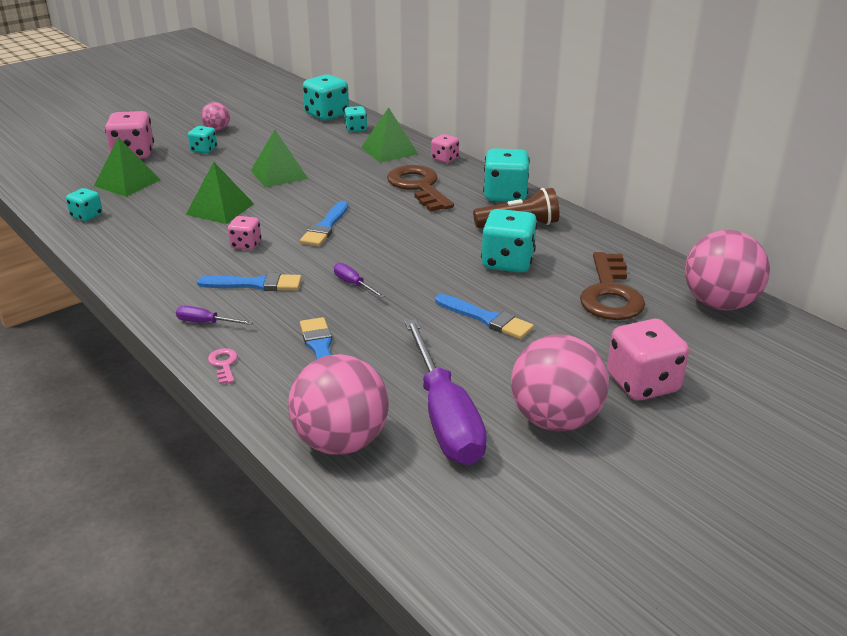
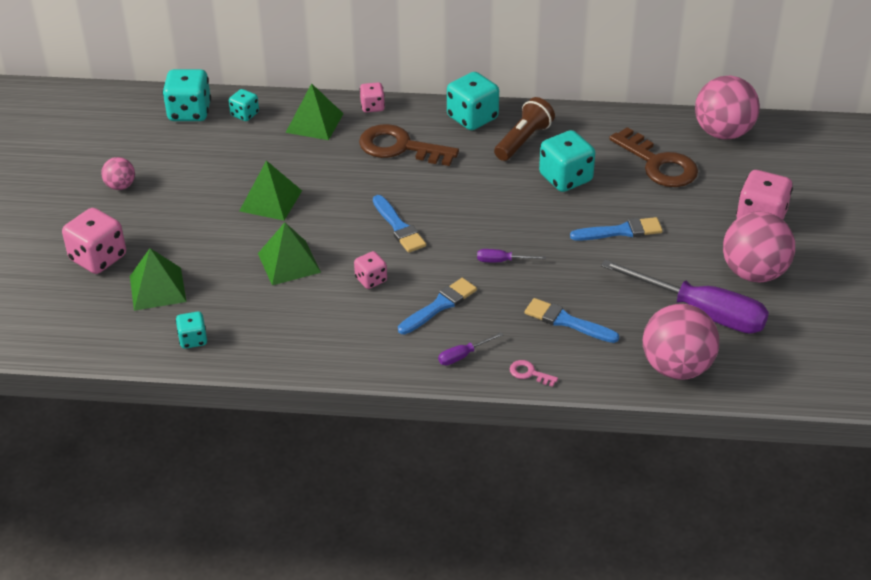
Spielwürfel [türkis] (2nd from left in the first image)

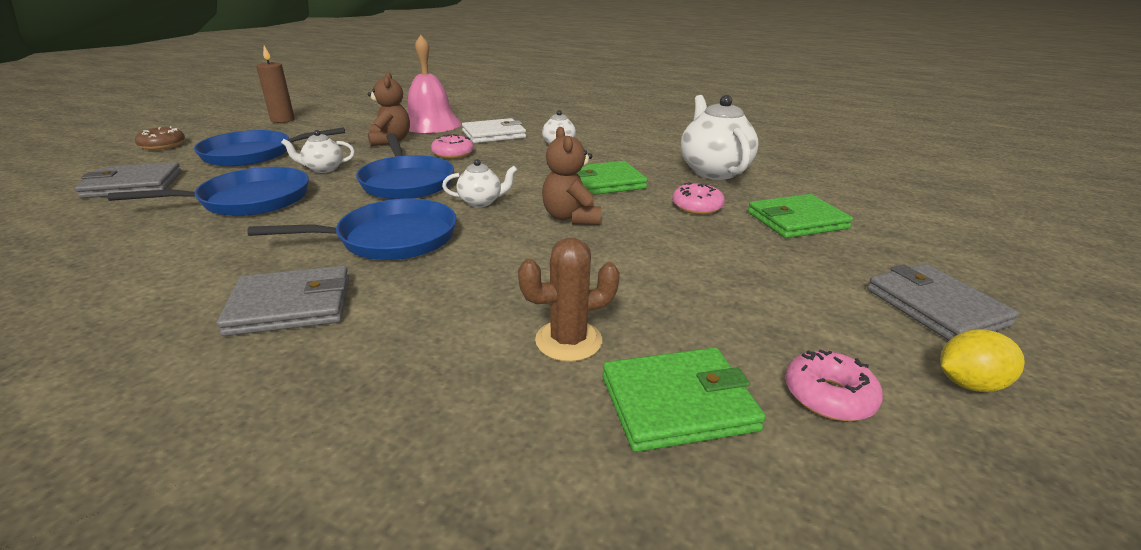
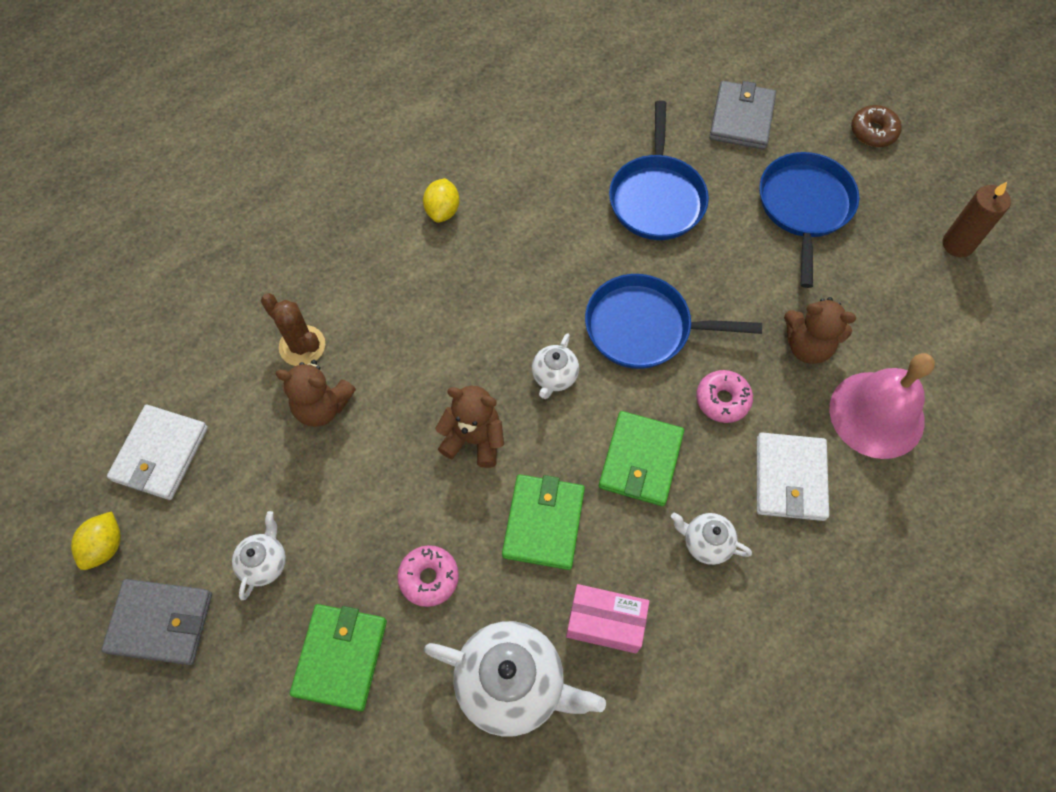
Teekanne [weiß] (1st from left)
Pfanne [blau] (3rd from left in the first image)
Kaktus [braun]
Zitrone [gelb] (2nd from left)
Geldbörse [grün] (3rd from left)
Geldbörse [weiß] (1st from left)
Teddybär [braun] (1st from left)
Schachtel [rosa]

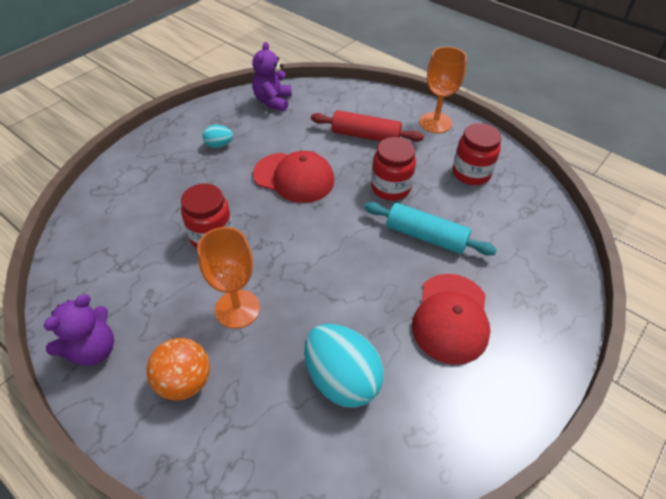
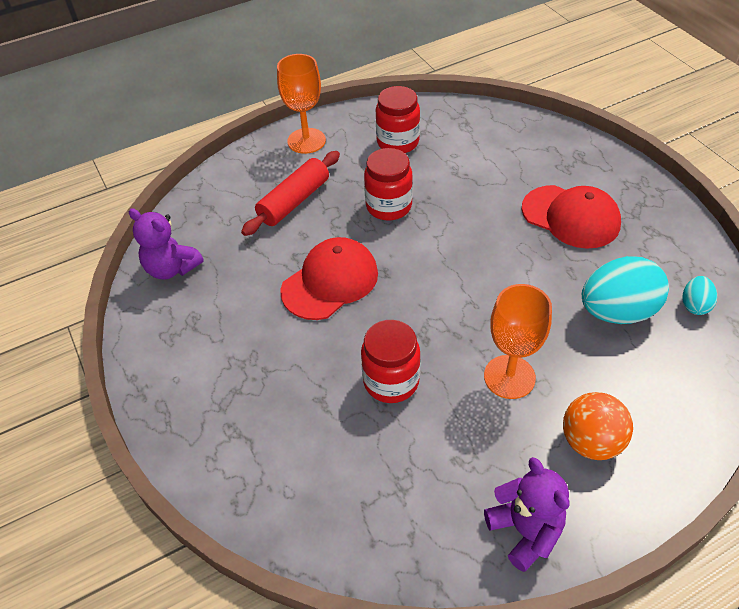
Ei [türkis] (2nd from left)
Nudelholz [türkis]

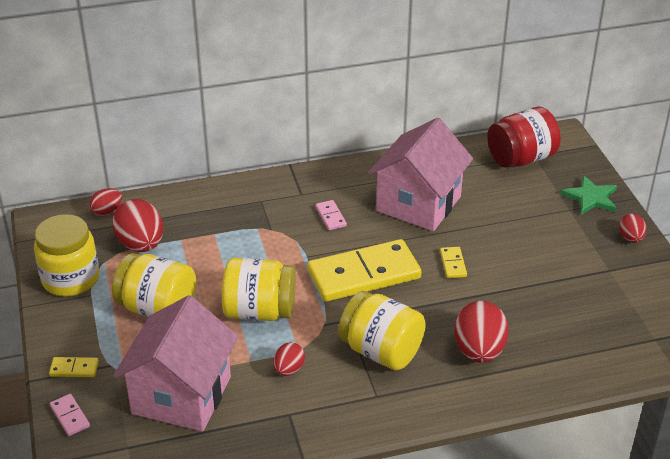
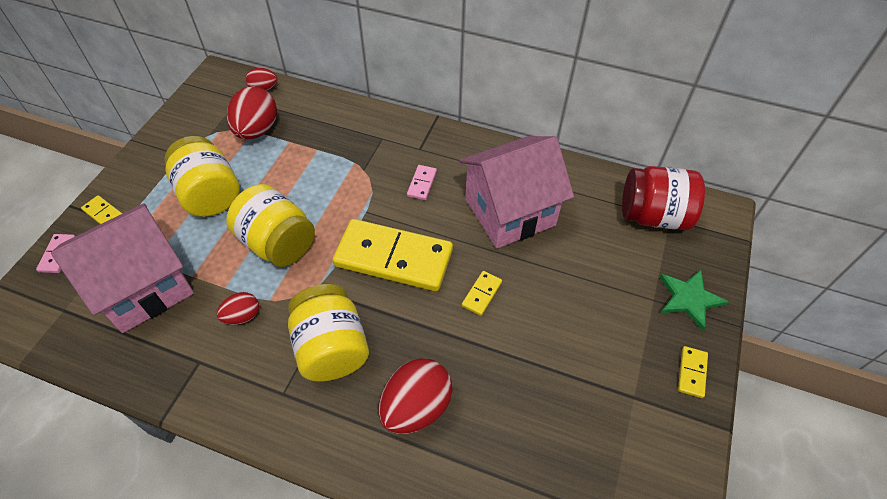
Dominostein [gelb] (4th from left)
Einmachglas [gelb] (1st from left in the first image)

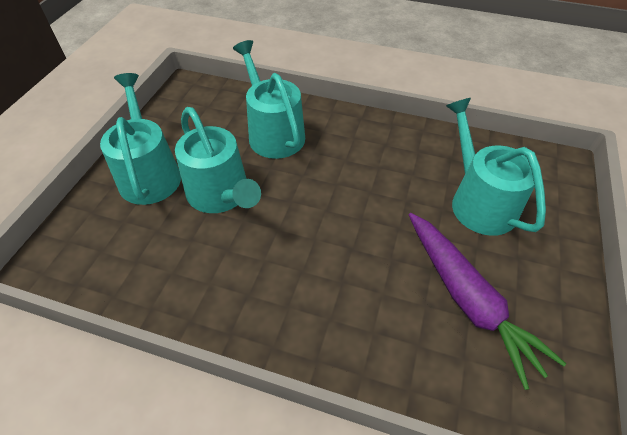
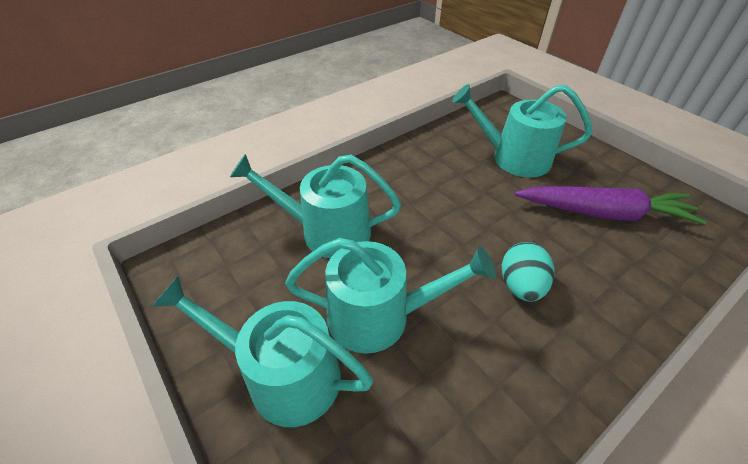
Ei [türkis]

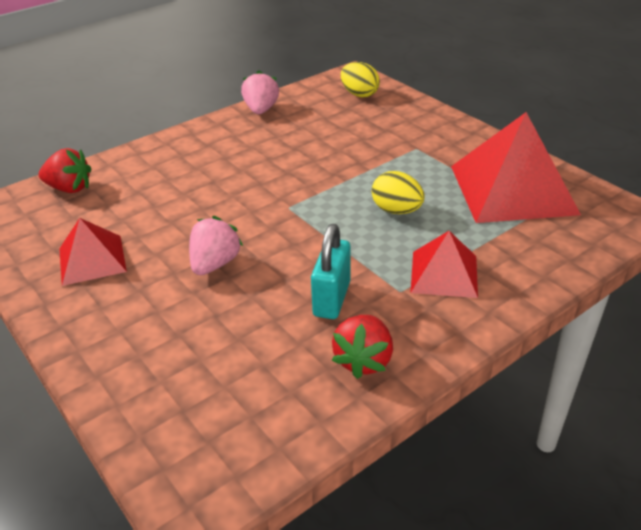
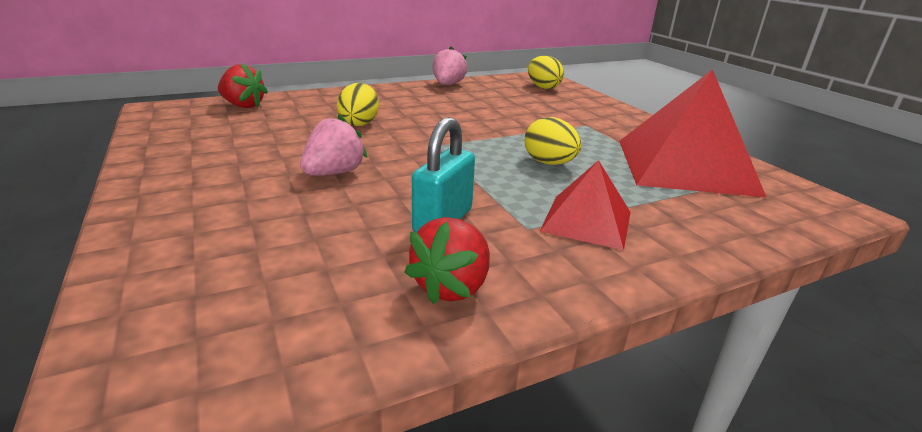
Pyramide [rot] (1st from left in the first image)
Ei [gelb] (1st from left)

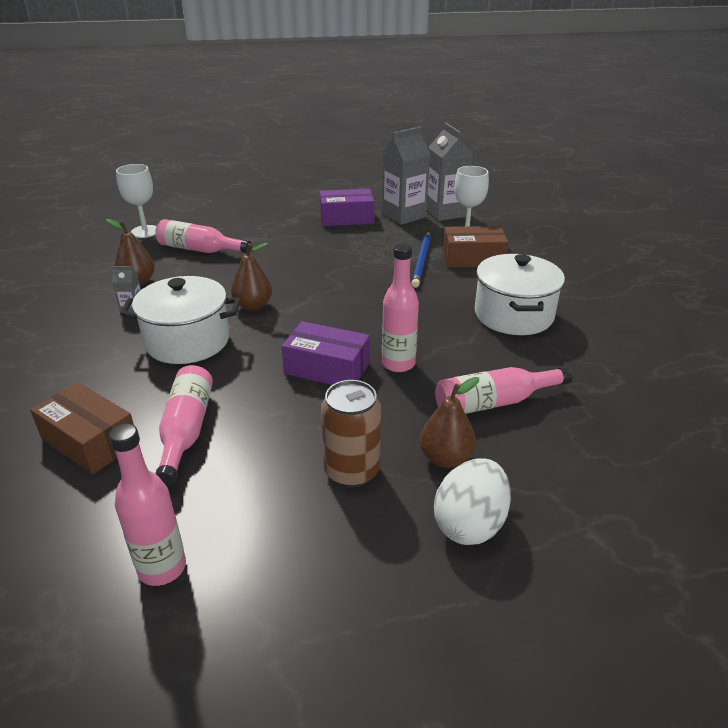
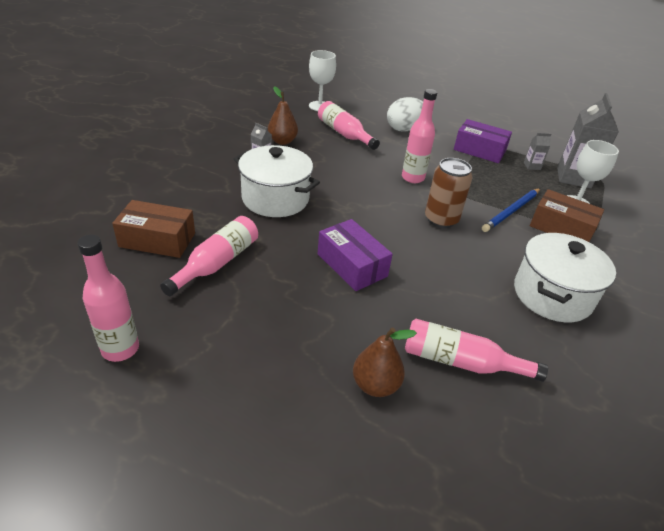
Getränkekarton [grau] (2nd from left)
Birne [braun] (2nd from left in the first image)
Flasche [rosa] (4th from left)
Dose [braun]
Schachtel [braun] (1st from left)
Ei [weiß]

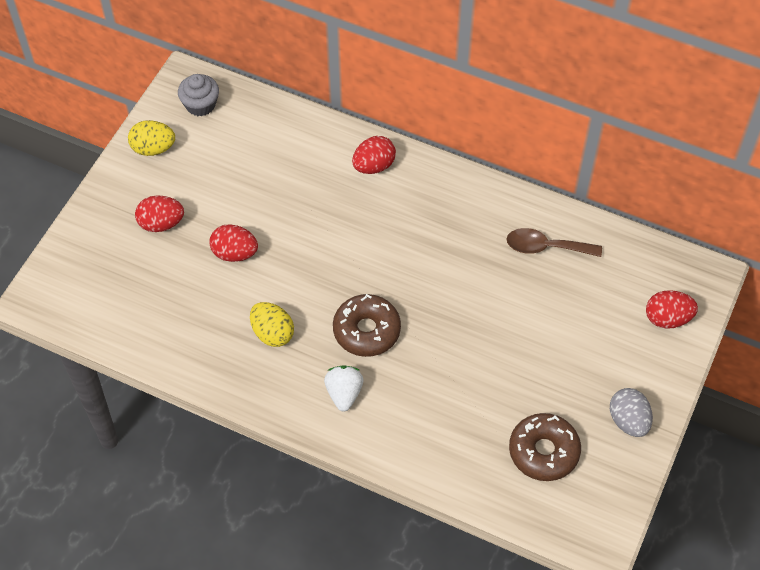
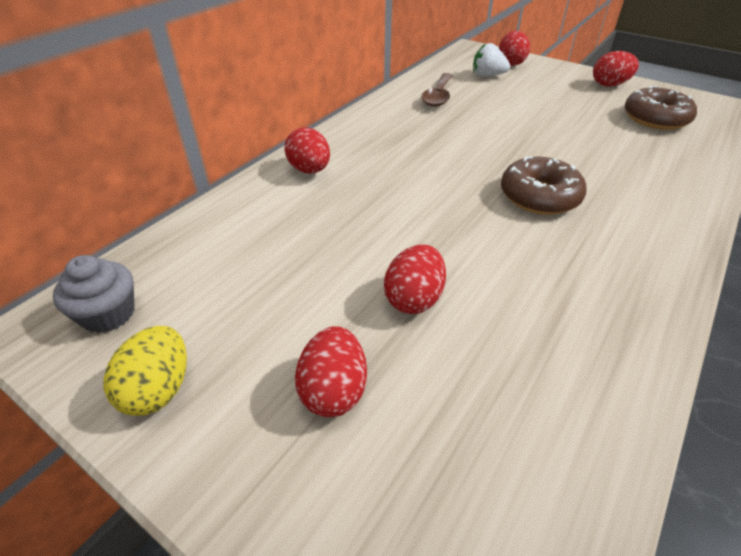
Ei [gelb] (2nd from left in the first image)
Erdbeere [weiß]
Ei [rot] (5th from left)

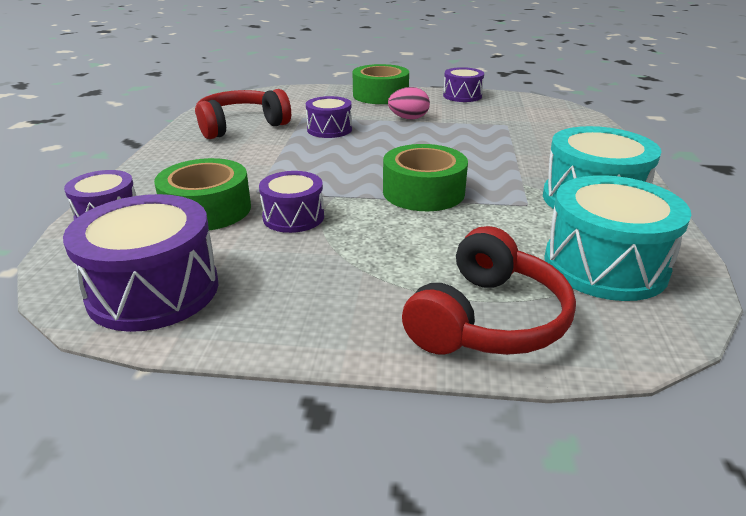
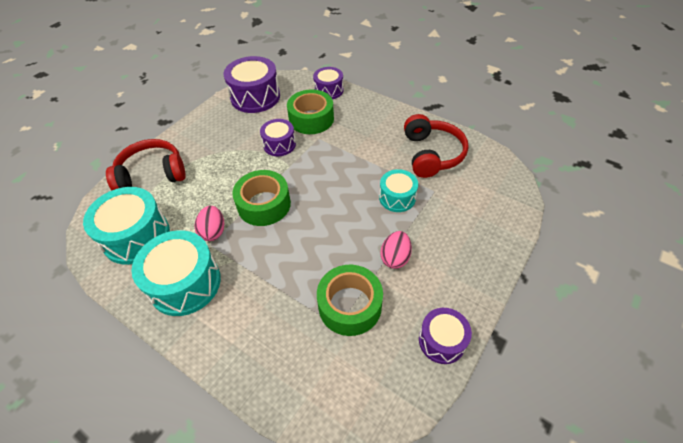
Klebeband [grün] (3rd from left)
Trommel [türkis] (3rd from left)
Kopfhörer [rot] (1st from left)
Ei [rosa] (1st from left)

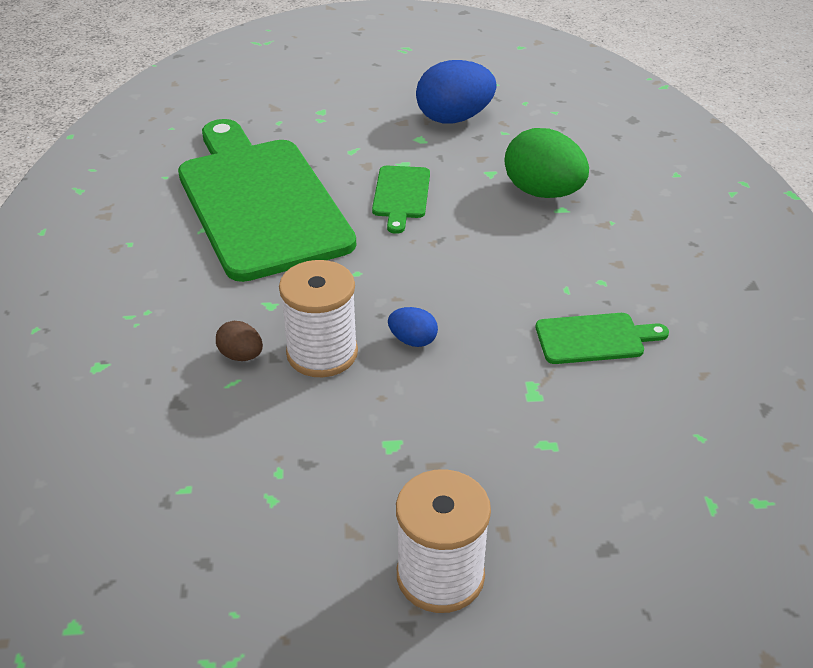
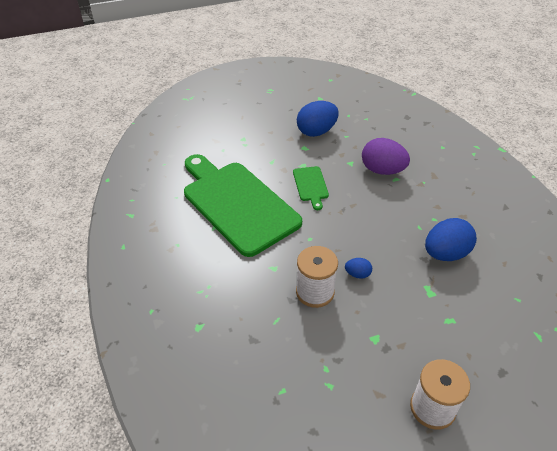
Ei [lila]
Ei [blau] (3rd from left)
Ei [braun]

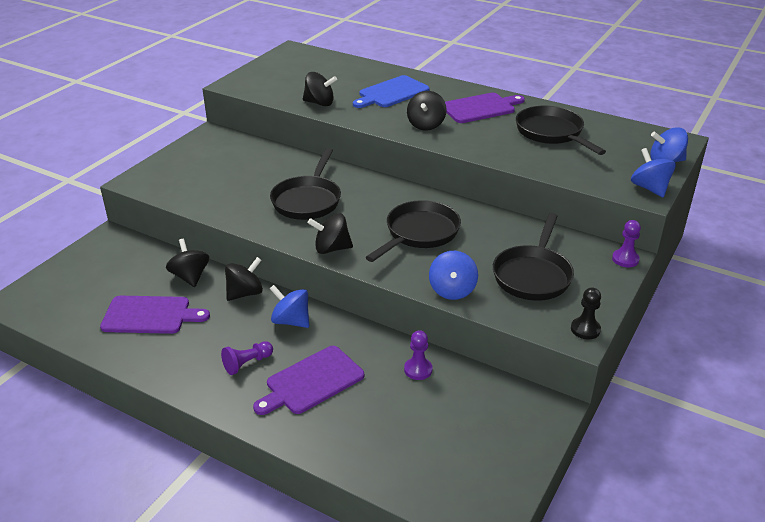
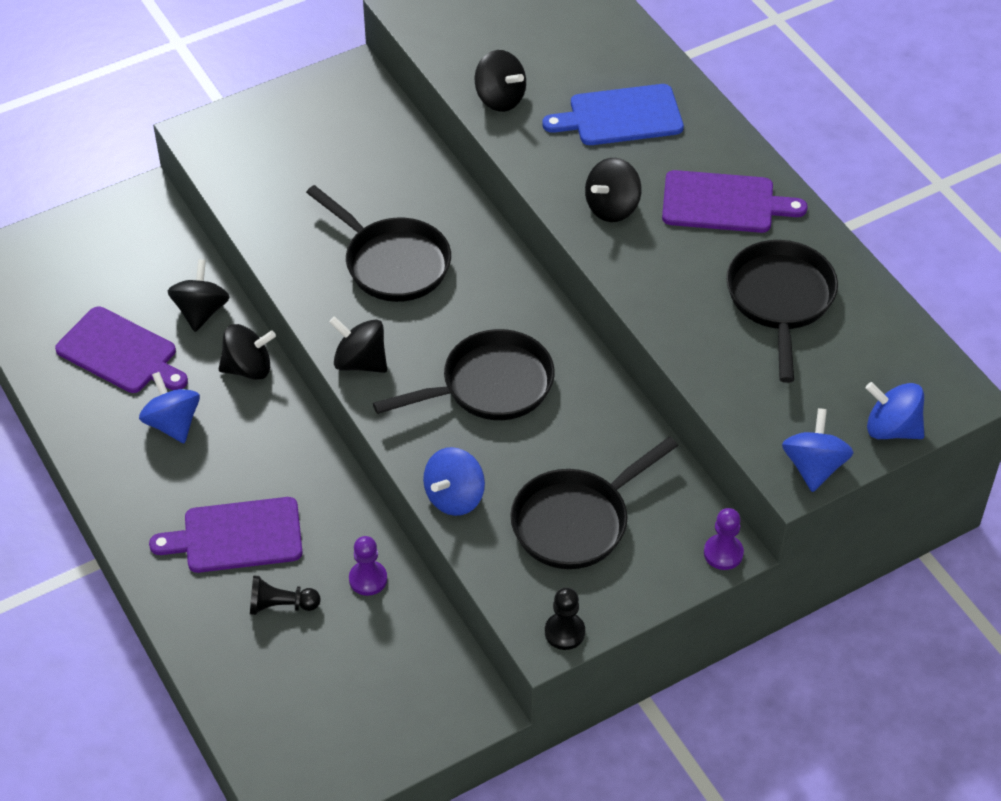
Pfanne [schwarz] (1st from left)
Kreisel [blau] (1st from left)
Bauer [lila] (1st from left in the first image)
Bauer [schwarz] (1st from left)

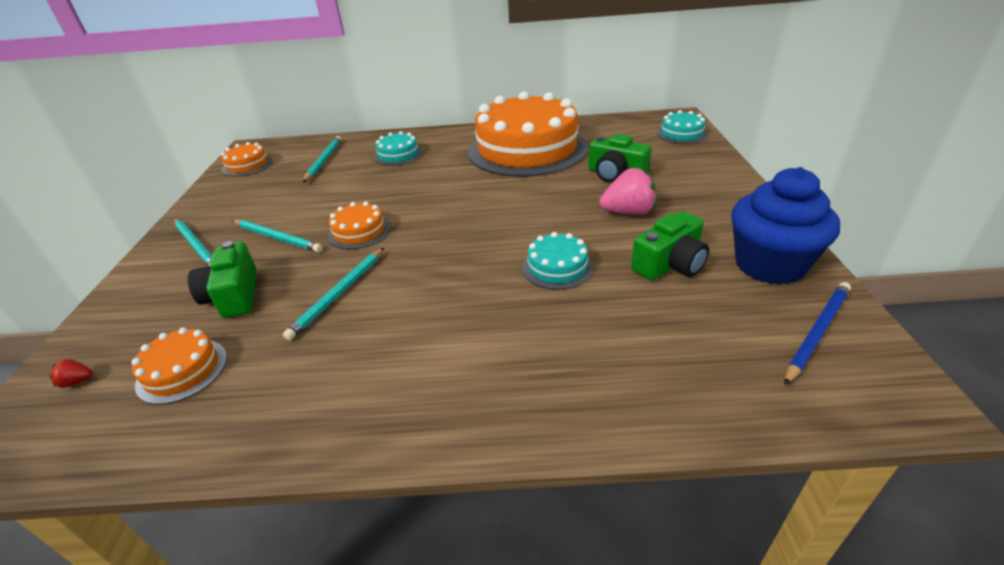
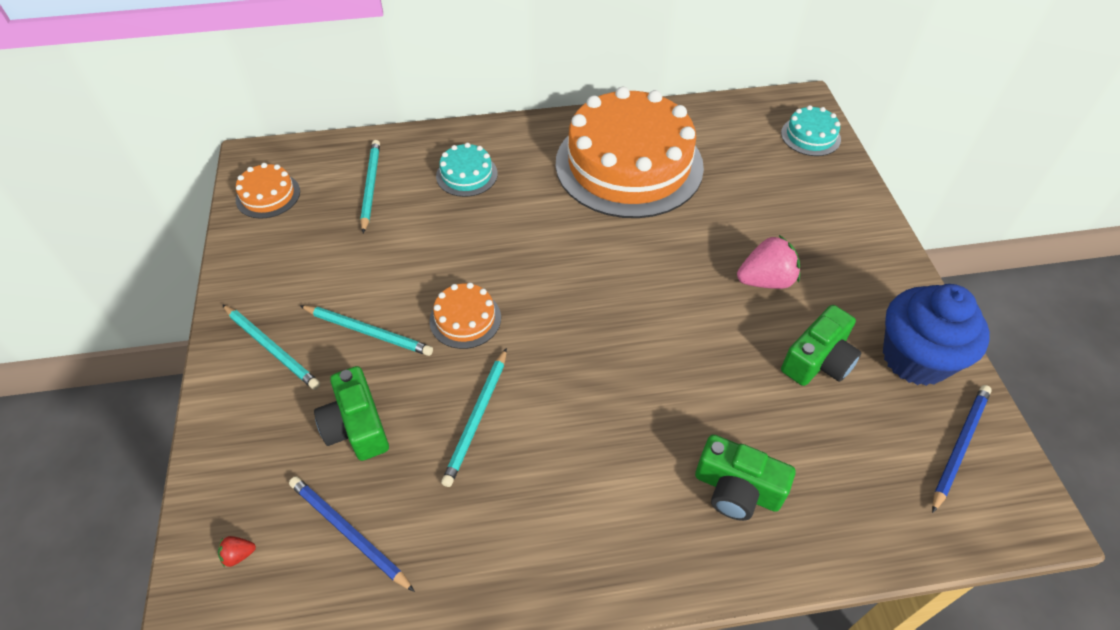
Kamera [grün] (2nd from left)
Kuchen [türkis] (2nd from left in the first image)
Bleistift [blau] (1st from left)

